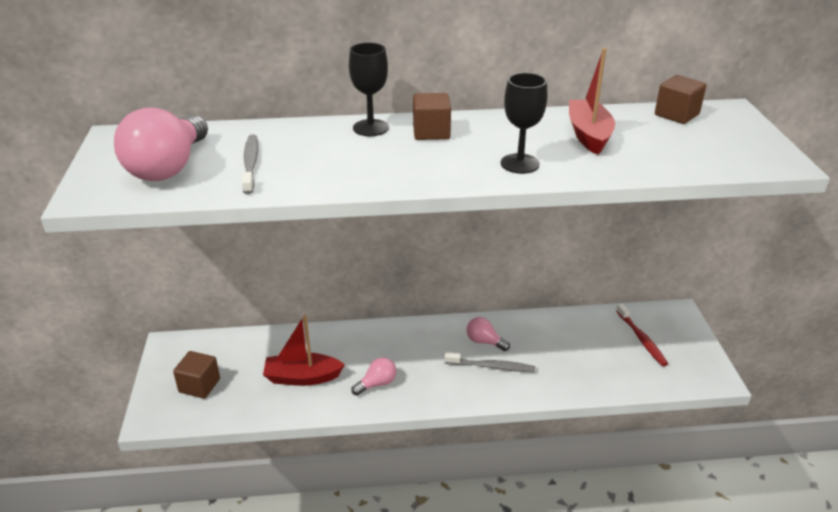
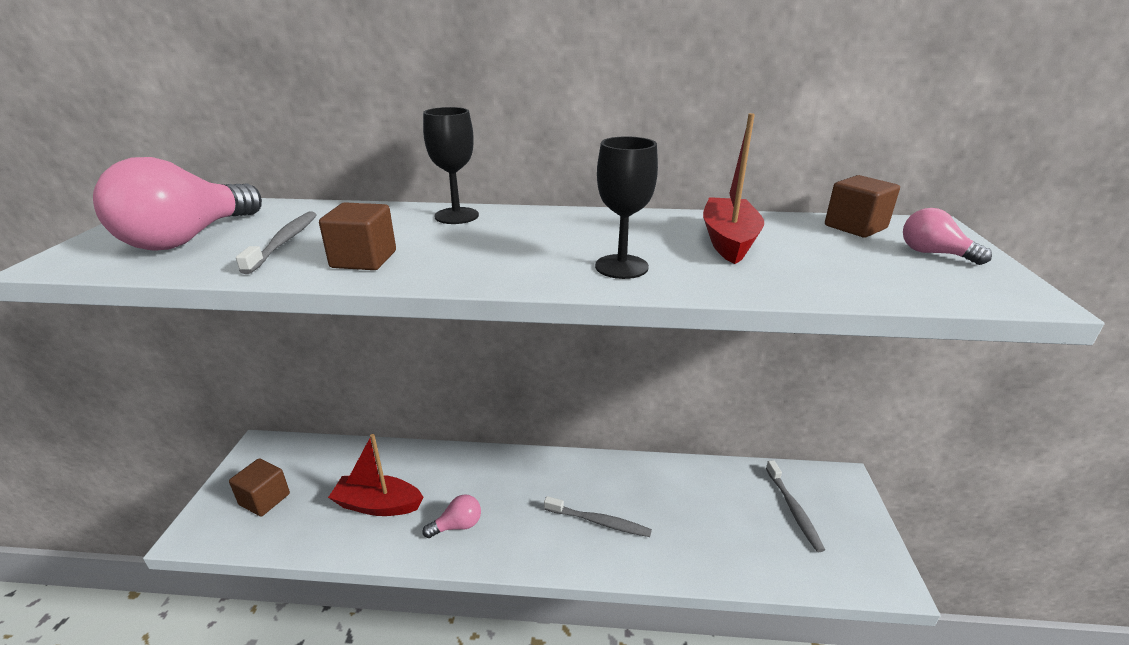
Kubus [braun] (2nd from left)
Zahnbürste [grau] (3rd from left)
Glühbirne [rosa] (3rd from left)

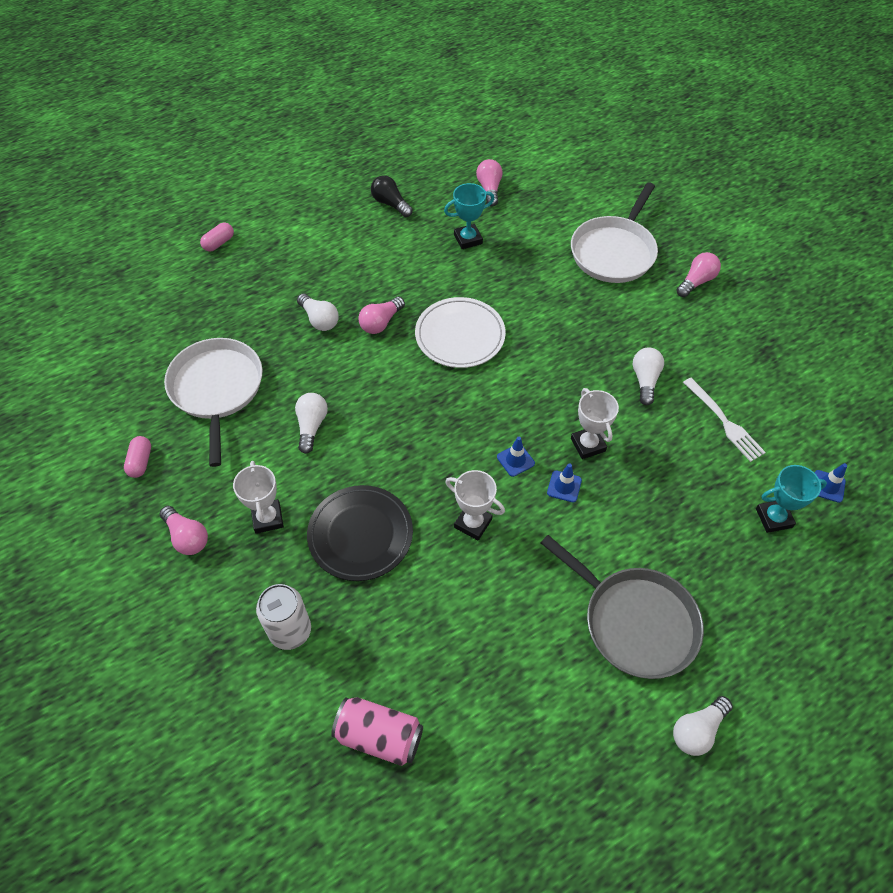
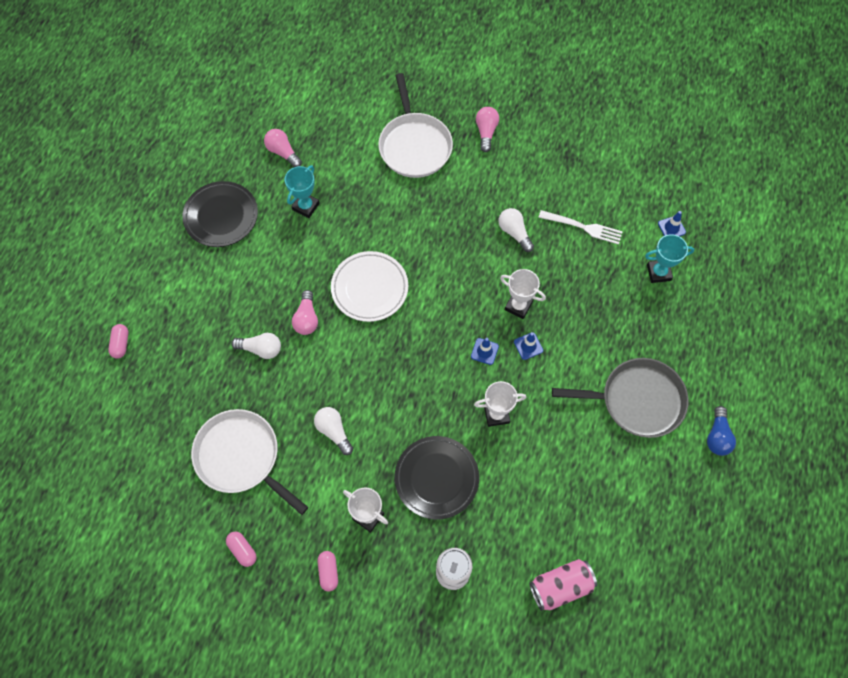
Teller [schwarz] (1st from left)
Pokal [türkis] (2nd from left)
Kapsel [rosa] (3rd from left)
Glühbirne [blau]

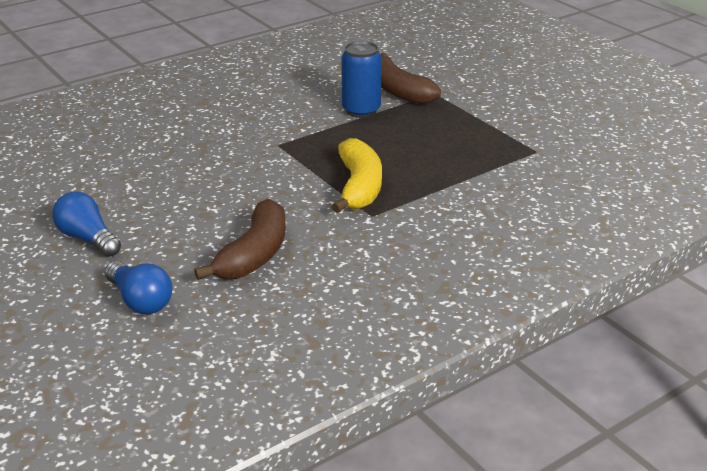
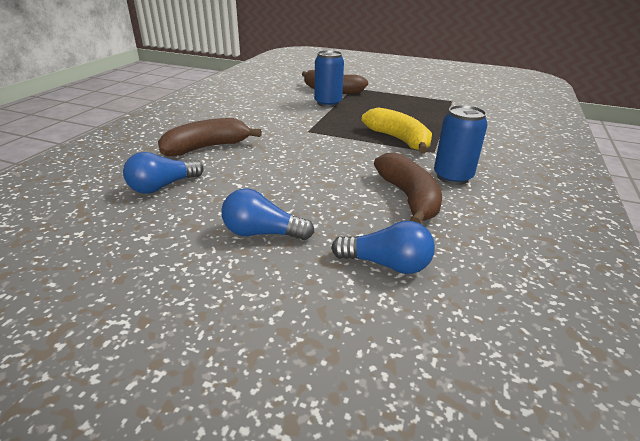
Dose [blau] (2nd from left)
Banane [braun] (1st from left)
Glühbirne [blau] (1st from left)

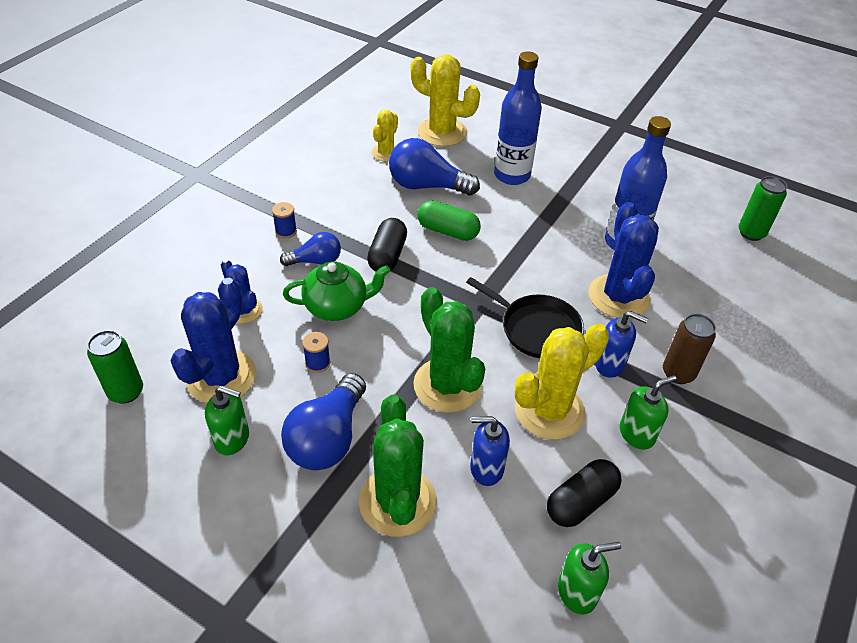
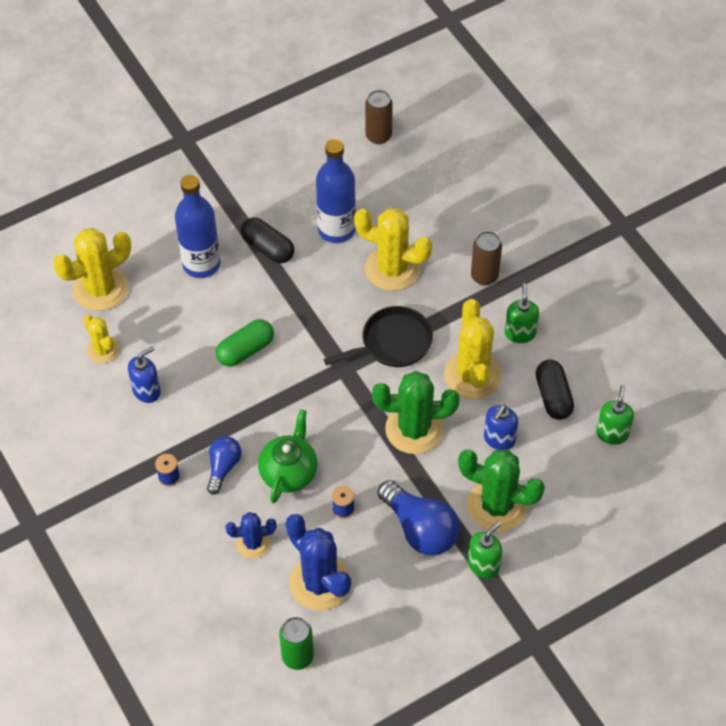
Glühbirne [blau] (3rd from left in the first image)
Dose [braun] (1st from left)
Kaktus [gelb] (3rd from left)
Kapsel [schwarz] (1st from left)
Seifenspender [blau] (1st from left)
Seifenspender [grün] (1st from left)

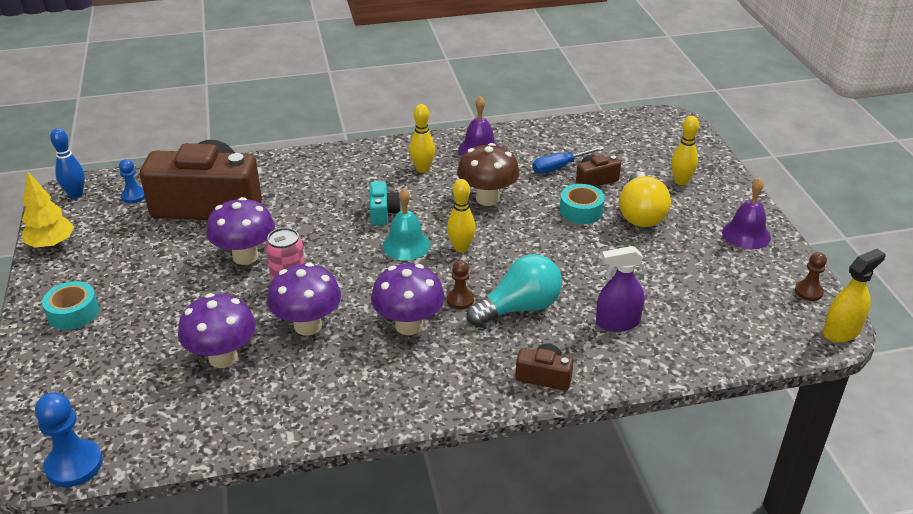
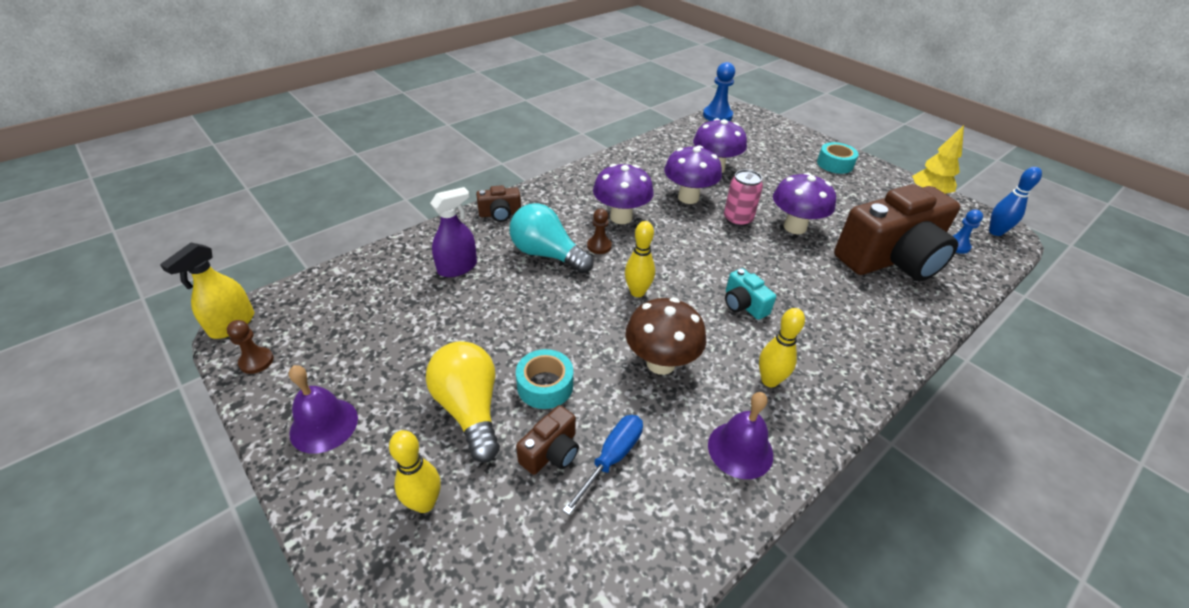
Glocke [türkis]
Glühbirne [türkis]

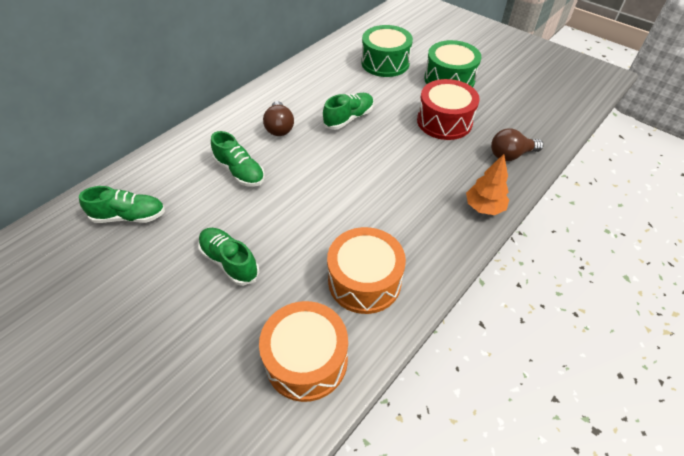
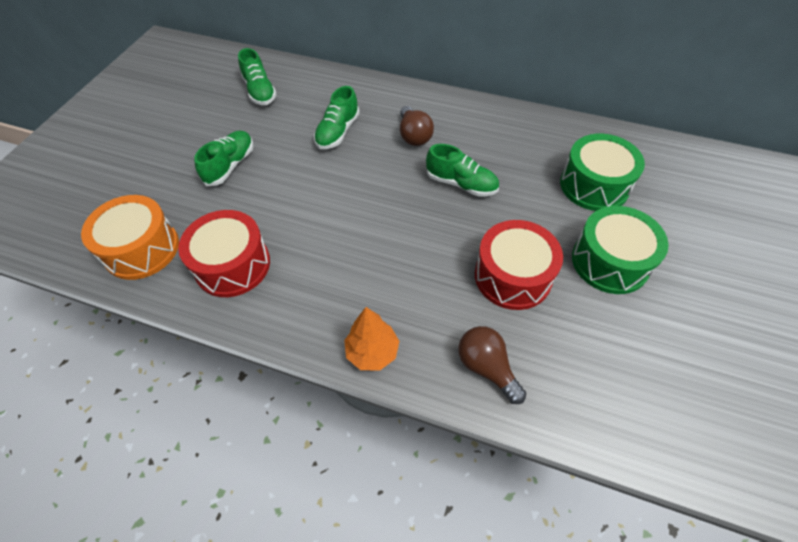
Glühbirne [braun] (1st from left)
Trommel [rot] (1st from left)

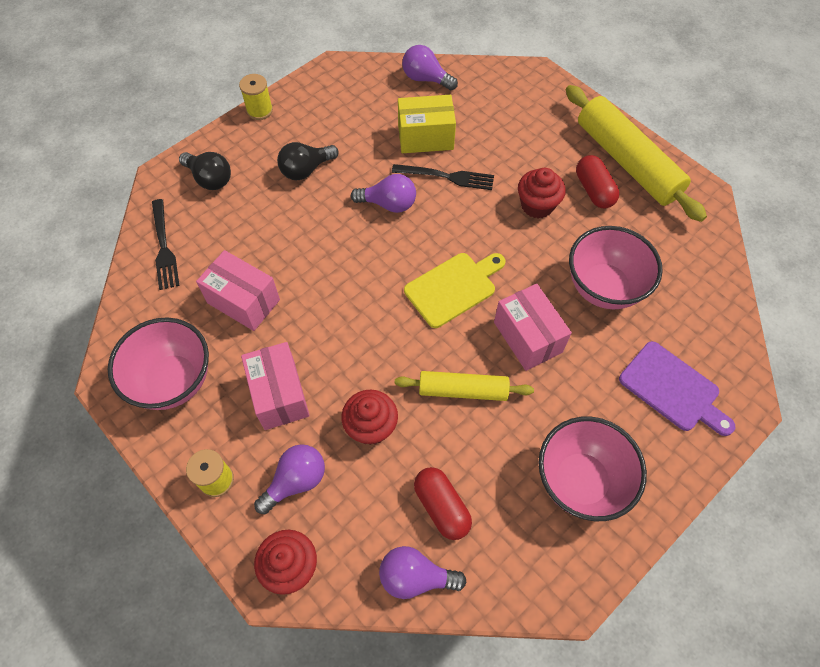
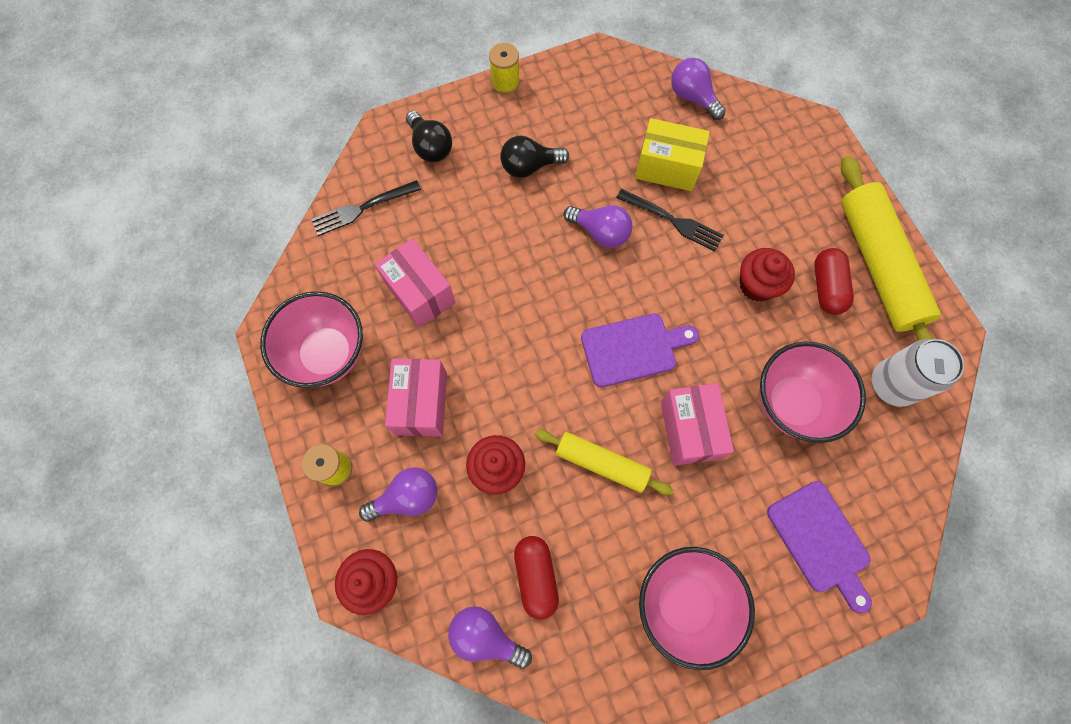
Gabel [schwarz] (1st from left)
Schneidebrett [lila] (1st from left)
Dose [weiß]

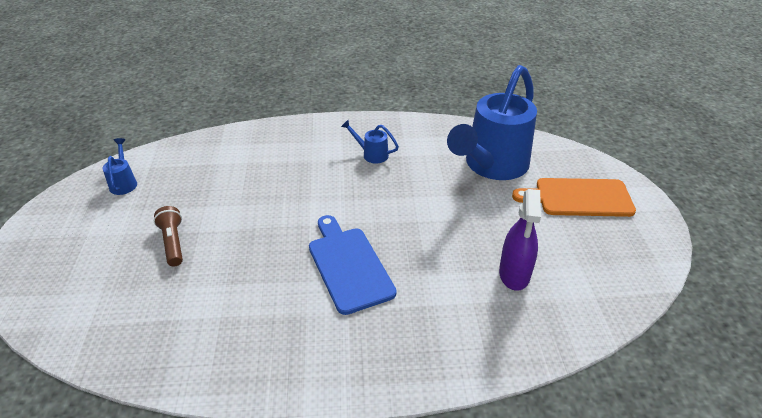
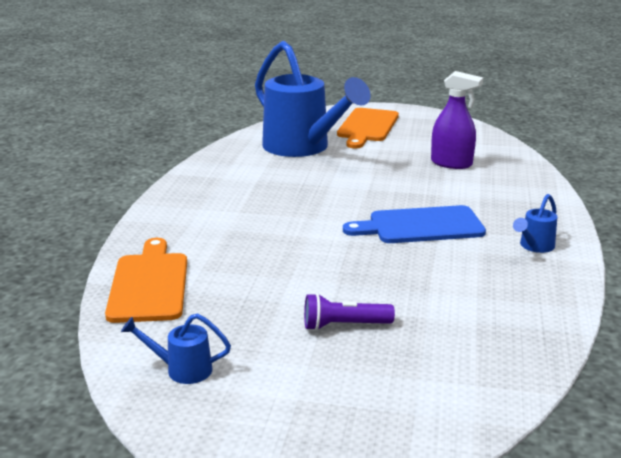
Gießkanne [blau] (3rd from left)
Taschenlampe [lila]
Schneidebrett [orange] (1st from left)

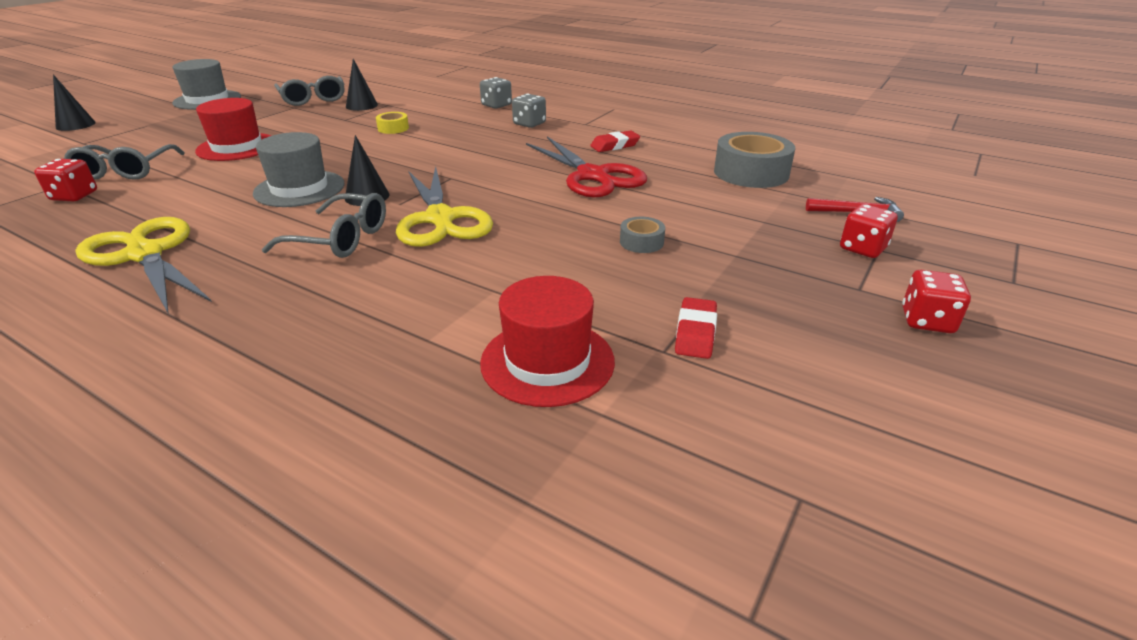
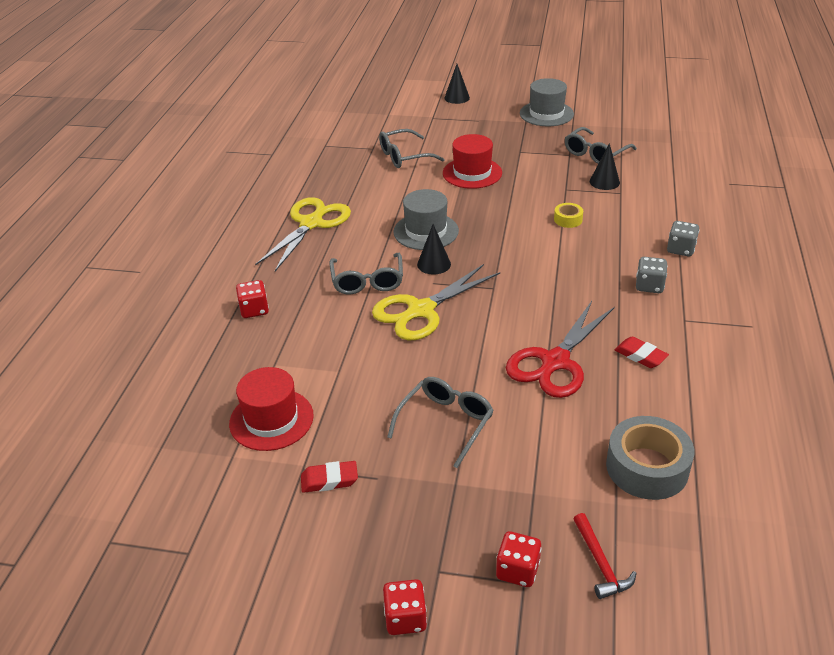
Spielwürfel [rot] (1st from left)
Brille [grau] (3rd from left)

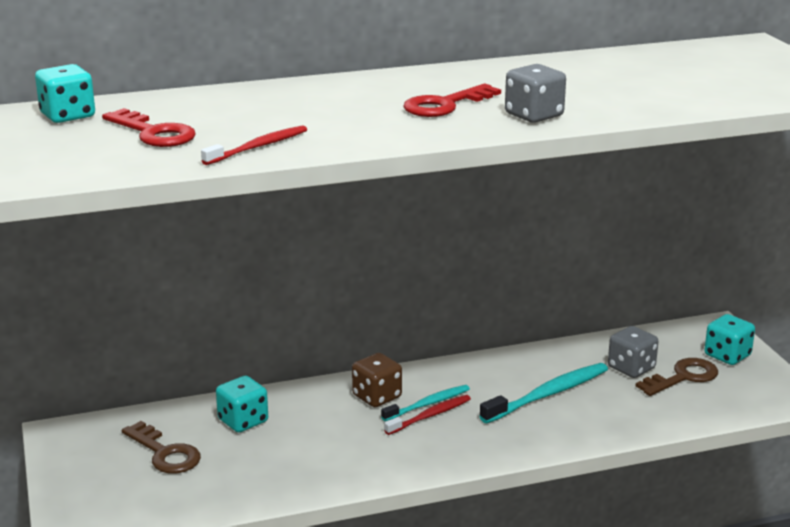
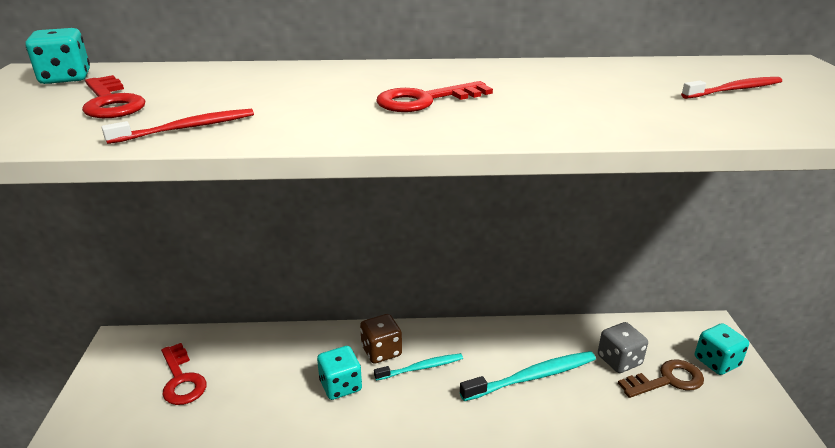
Spielwürfel [grau] (1st from left in the first image)
Spielwürfel [türkis] (2nd from left)
Zahnbürste [rot] (2nd from left)
Schlüssel [rot] (2nd from left)

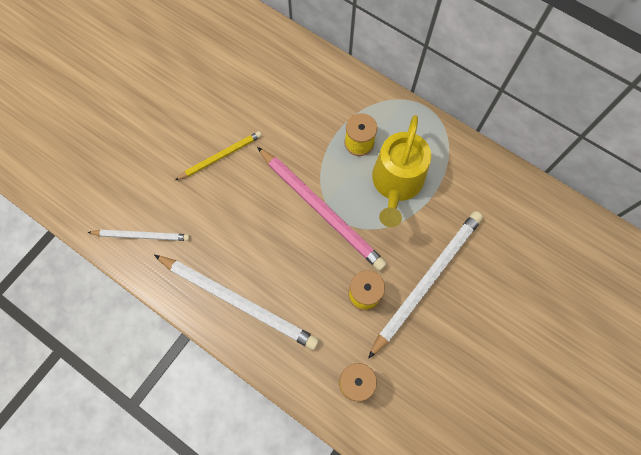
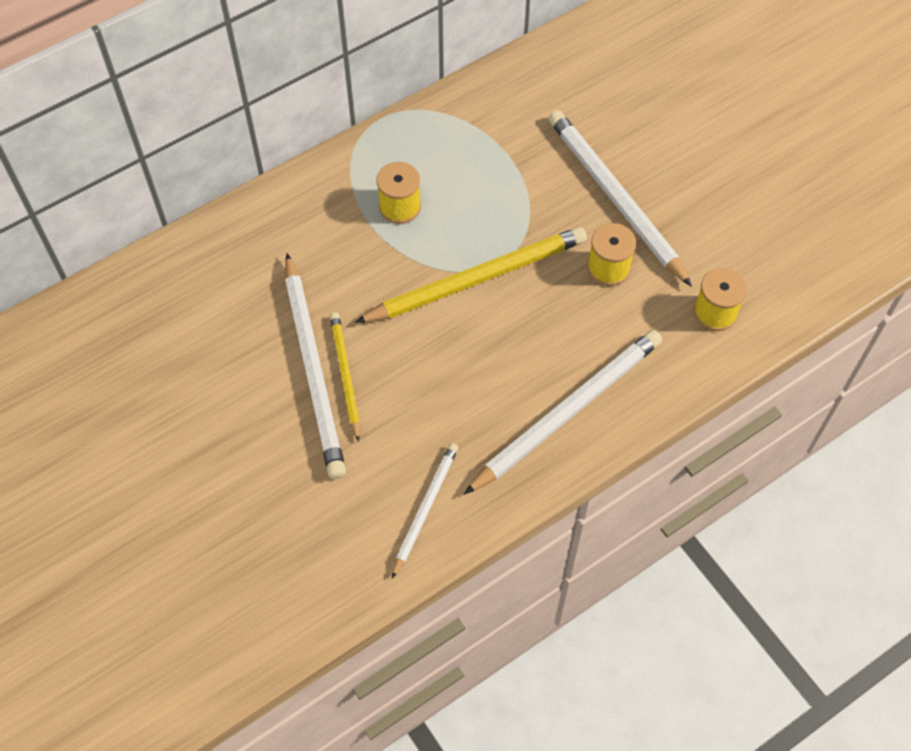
Gießkanne [gelb]
Bleistift [gelb] (2nd from left)
Bleistift [weiß] (1st from left)

